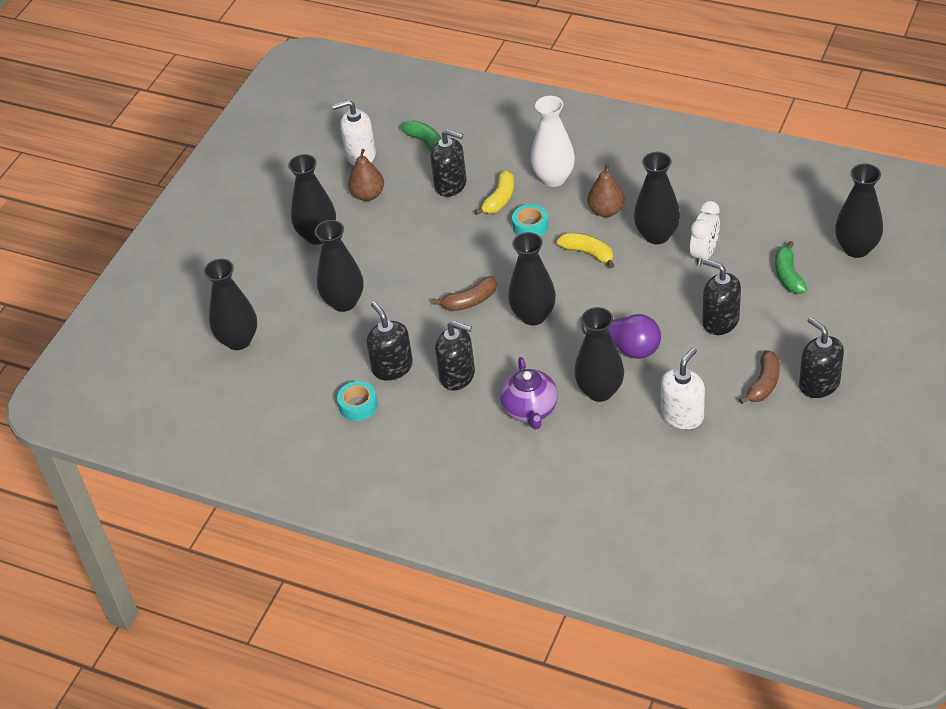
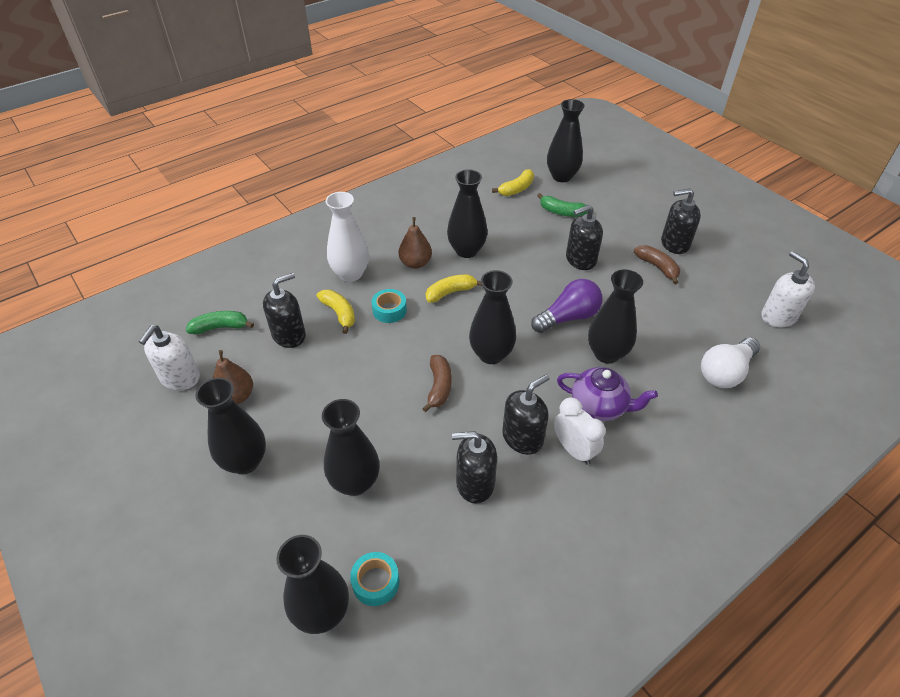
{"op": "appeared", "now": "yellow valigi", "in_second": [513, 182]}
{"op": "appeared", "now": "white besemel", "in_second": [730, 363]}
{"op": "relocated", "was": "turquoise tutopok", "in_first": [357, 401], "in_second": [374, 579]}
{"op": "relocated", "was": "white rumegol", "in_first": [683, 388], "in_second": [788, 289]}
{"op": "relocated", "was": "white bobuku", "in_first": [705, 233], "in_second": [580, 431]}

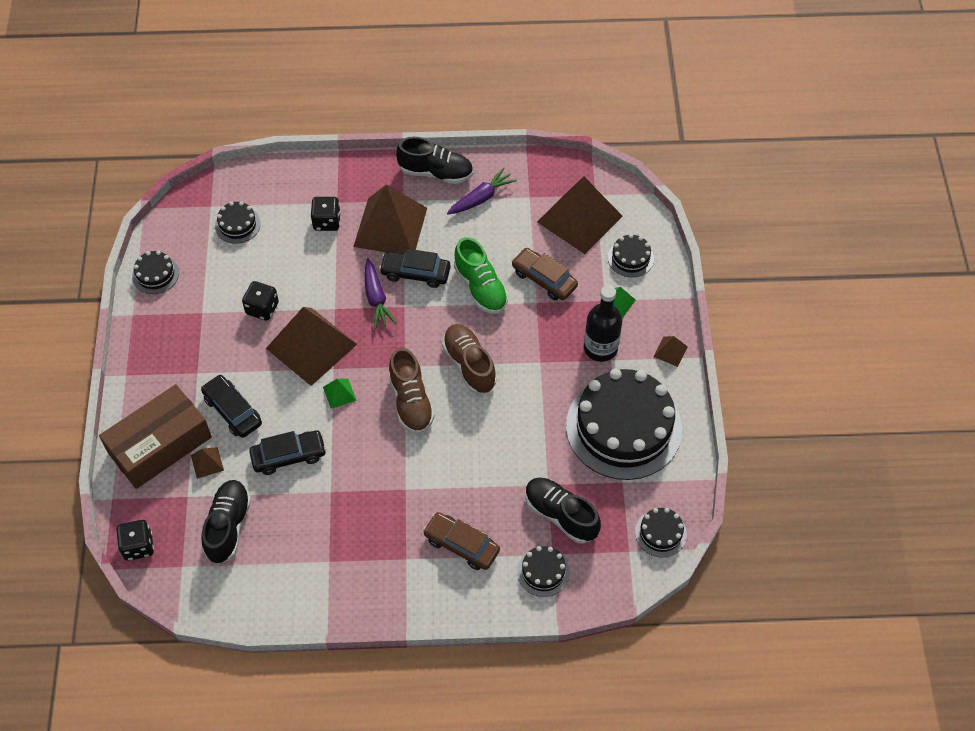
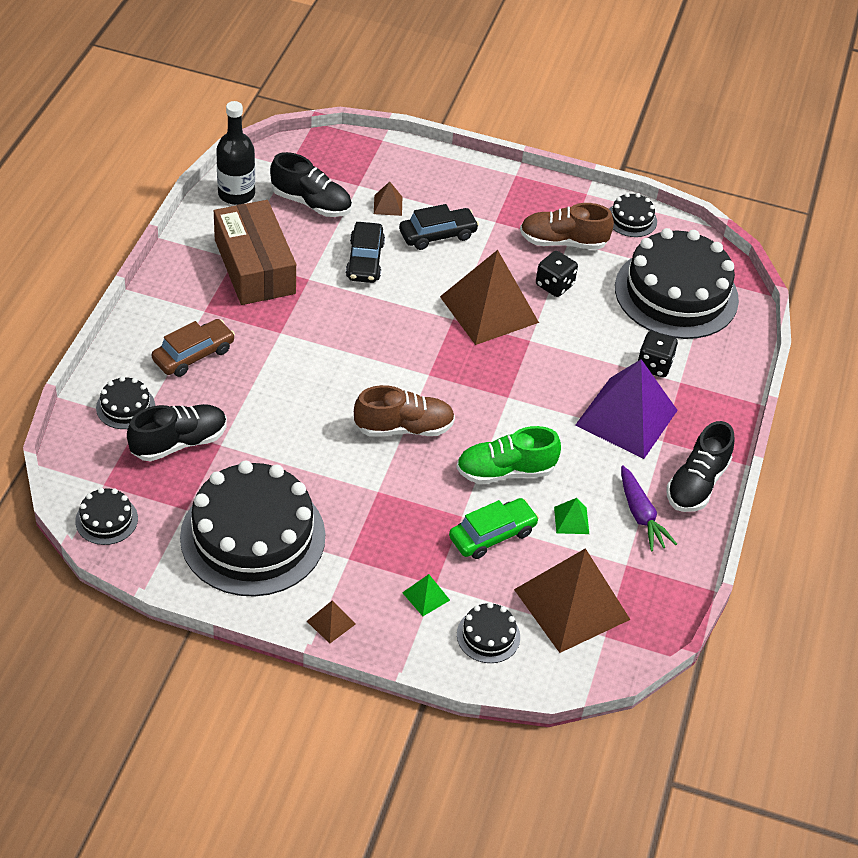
{"op": "missing", "was": "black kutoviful", "in_first": [135, 540]}
{"op": "missing", "was": "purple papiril", "in_first": [380, 293]}
{"op": "missing", "was": "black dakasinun", "in_first": [415, 268]}
{"op": "relocated", "was": "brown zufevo", "in_first": [155, 436], "in_second": [255, 252]}
{"op": "relocated", "was": "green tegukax", "in_first": [340, 394], "in_second": [571, 516]}
{"op": "relocated", "was": "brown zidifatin", "in_first": [411, 391], "in_second": [567, 226]}
{"op": "relocated", "was": "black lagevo", "in_first": [603, 323], "in_second": [235, 153]}
{"op": "colour", "was": "brown tegukax", "now": "purple tegukax", "in_first": [390, 219], "in_second": [626, 409]}
{"op": "colour", "was": "brown dakasinun", "now": "green dakasinun", "in_first": [544, 274], "in_second": [494, 528]}
{"op": "size", "was": "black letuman", "in_first": [238, 222], "in_second": [677, 283], "ratio": 2.34}

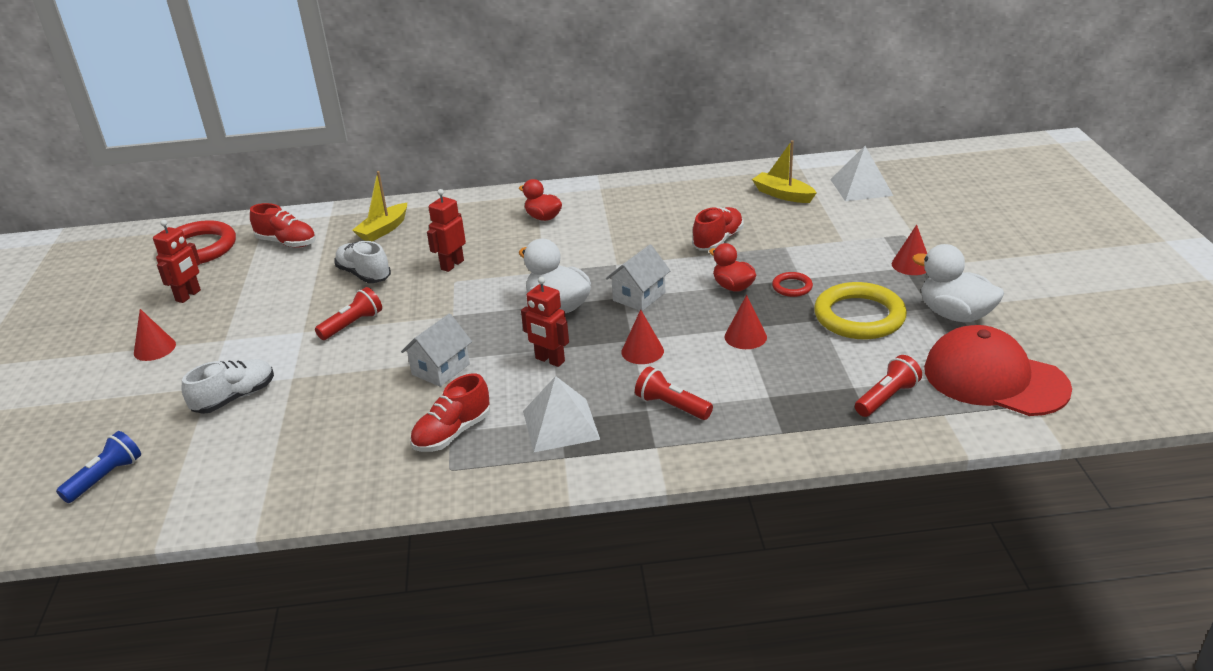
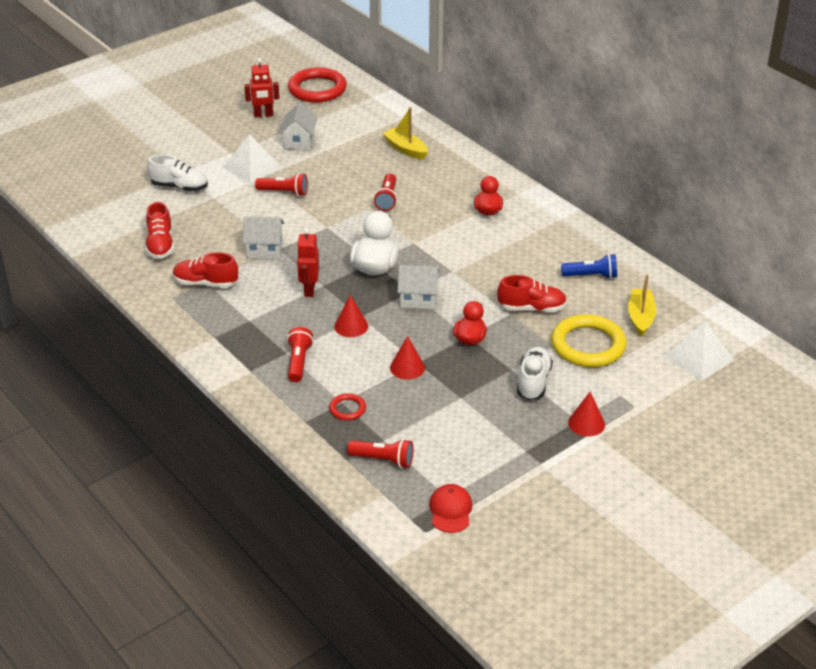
{"op": "missing", "was": "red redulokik", "in_first": [155, 335]}
{"op": "missing", "was": "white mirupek", "in_first": [958, 283]}
{"op": "appeared", "now": "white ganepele", "in_second": [298, 126]}
{"op": "relocated", "was": "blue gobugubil", "in_first": [98, 467], "in_second": [589, 266]}
{"op": "relocated", "was": "red zidifatin", "in_first": [283, 225], "in_second": [159, 230]}
{"op": "relocated", "was": "white zidifatin", "in_first": [362, 262], "in_second": [535, 373]}
{"op": "relocated", "was": "white tegukax", "in_first": [561, 414], "in_second": [252, 159]}
{"op": "relocated", "was": "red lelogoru", "in_first": [792, 284], "in_second": [347, 406]}
{"op": "relocated", "was": "yellow lelogoru", "in_first": [860, 310], "in_second": [588, 340]}
{"op": "exchanged", "was": "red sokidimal", "now": "red gobugubil", "in_first": [446, 230], "in_second": [385, 192]}
{"op": "spun", "was": "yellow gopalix", "in_first": [379, 206], "in_second": [405, 133], "clockwise": 45}
{"op": "size", "was": "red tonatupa", "in_first": [998, 370], "in_second": [451, 508], "ratio": 0.49}

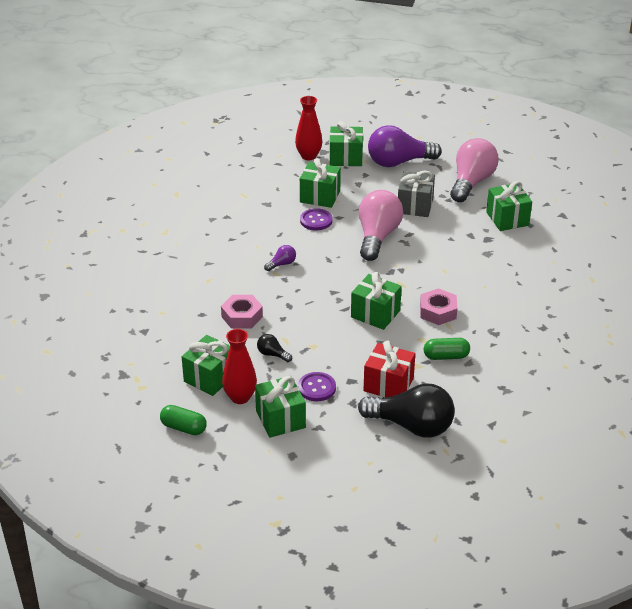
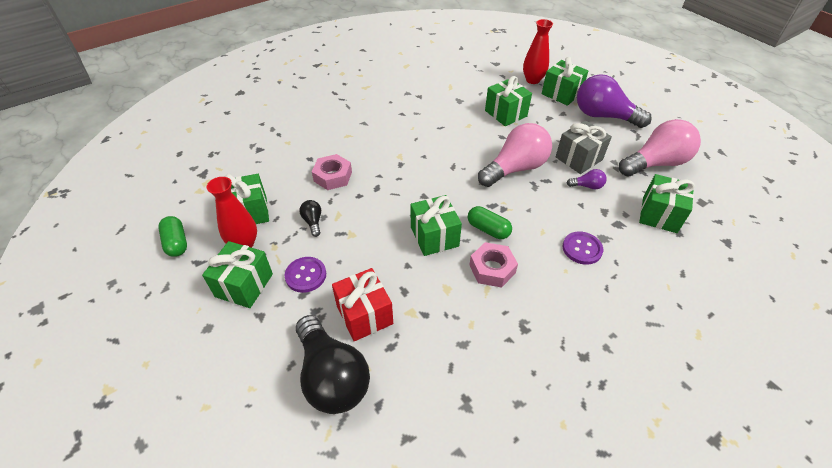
{"op": "relocated", "was": "purple besemel", "in_first": [280, 258], "in_second": [587, 179]}
{"op": "relocated", "was": "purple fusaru", "in_first": [316, 219], "in_second": [582, 248]}
{"op": "relocated", "was": "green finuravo", "in_first": [447, 349], "in_second": [490, 222]}

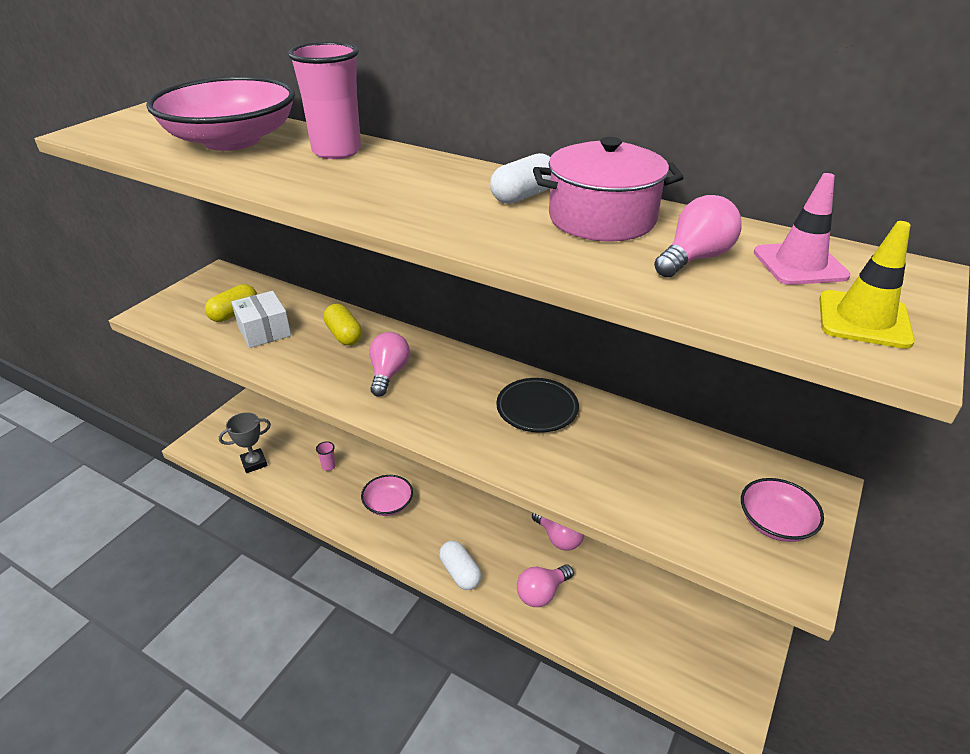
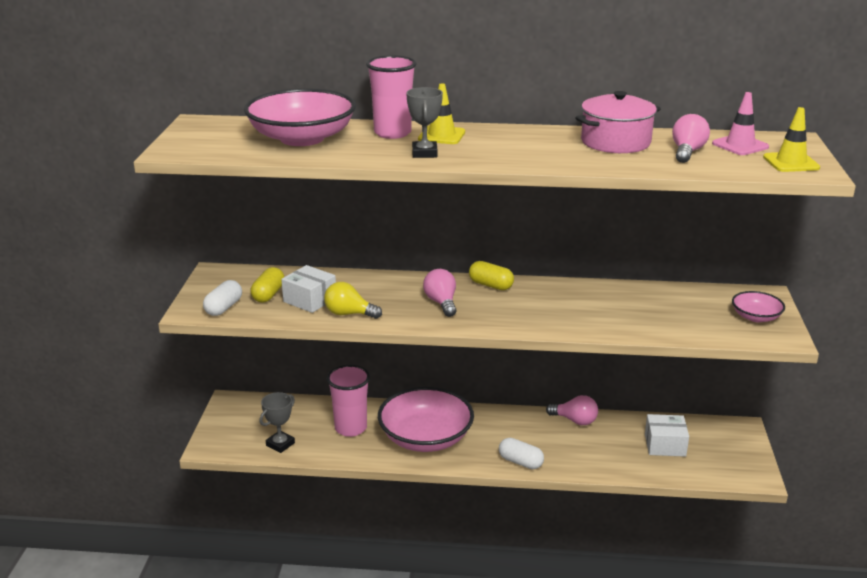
{"op": "missing", "was": "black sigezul", "in_first": [537, 405]}
{"op": "missing", "was": "pink besemel", "in_first": [545, 585]}
{"op": "appeared", "now": "yellow besemel", "in_second": [353, 300]}
{"op": "appeared", "now": "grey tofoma", "in_second": [424, 122]}
{"op": "appeared", "now": "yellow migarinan", "in_second": [441, 113]}
{"op": "appeared", "now": "white zufevo", "in_second": [667, 435]}
{"op": "relocated", "was": "yellow finuravo", "in_first": [342, 324], "in_second": [491, 275]}
{"op": "relocated", "was": "white finuravo", "in_first": [520, 178], "in_second": [222, 298]}
{"op": "size", "was": "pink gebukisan", "in_first": [326, 456], "in_second": [348, 401], "ratio": 2.49}
{"op": "size", "was": "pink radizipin", "in_first": [387, 495], "in_second": [426, 419], "ratio": 2.06}

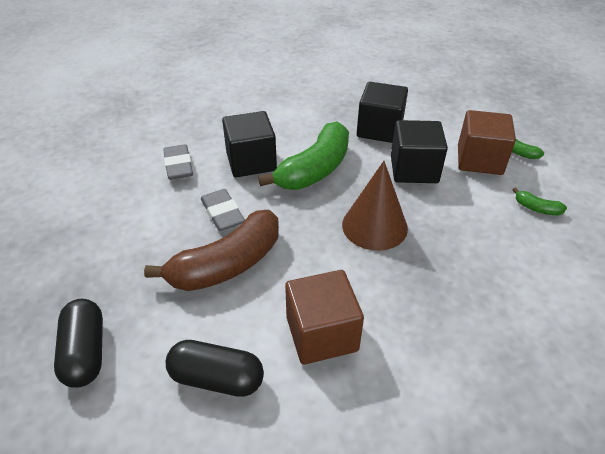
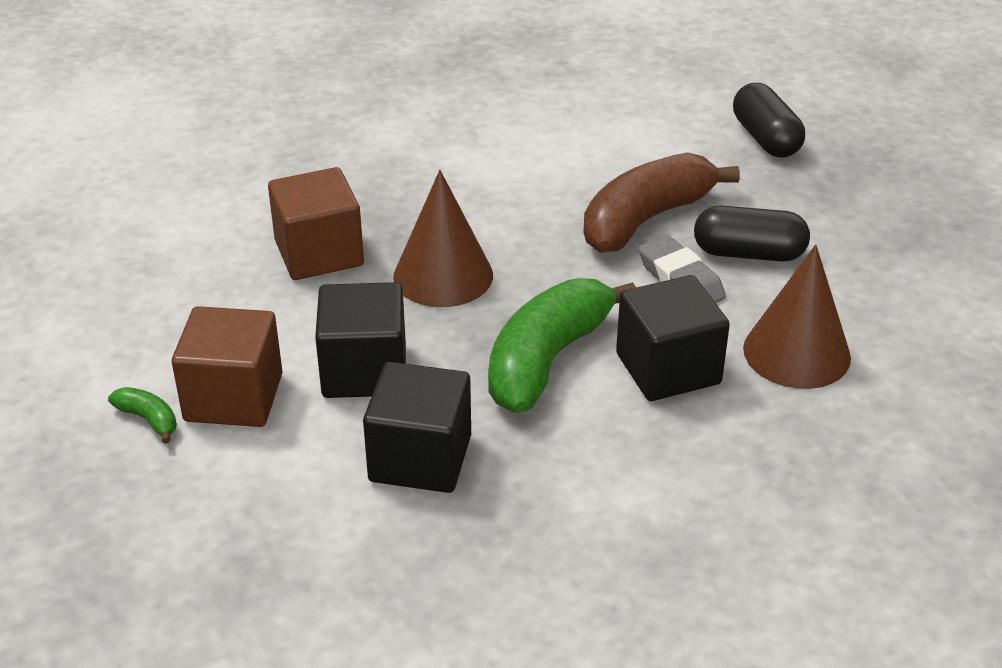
{"op": "missing", "was": "green valigi", "in_first": [540, 201]}
{"op": "relocated", "was": "black finuravo", "in_first": [215, 368], "in_second": [752, 234]}
{"op": "relocated", "was": "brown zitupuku", "in_first": [324, 317], "in_second": [316, 223]}
{"op": "exchanged", "was": "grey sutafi", "now": "brown redulokik", "in_first": [178, 162], "in_second": [797, 316]}

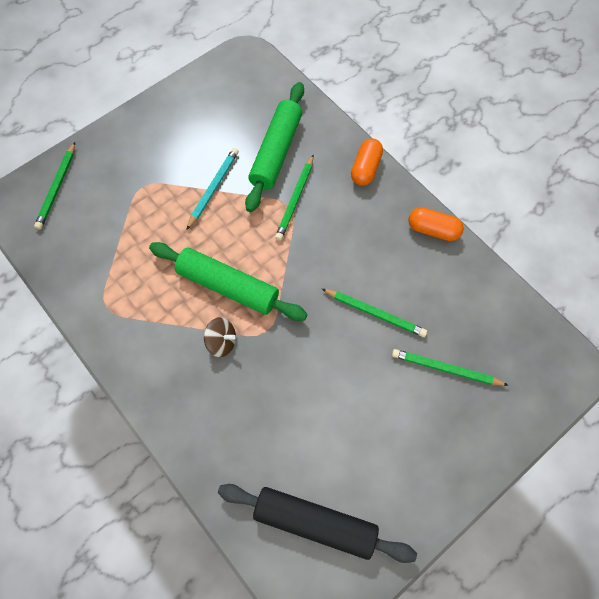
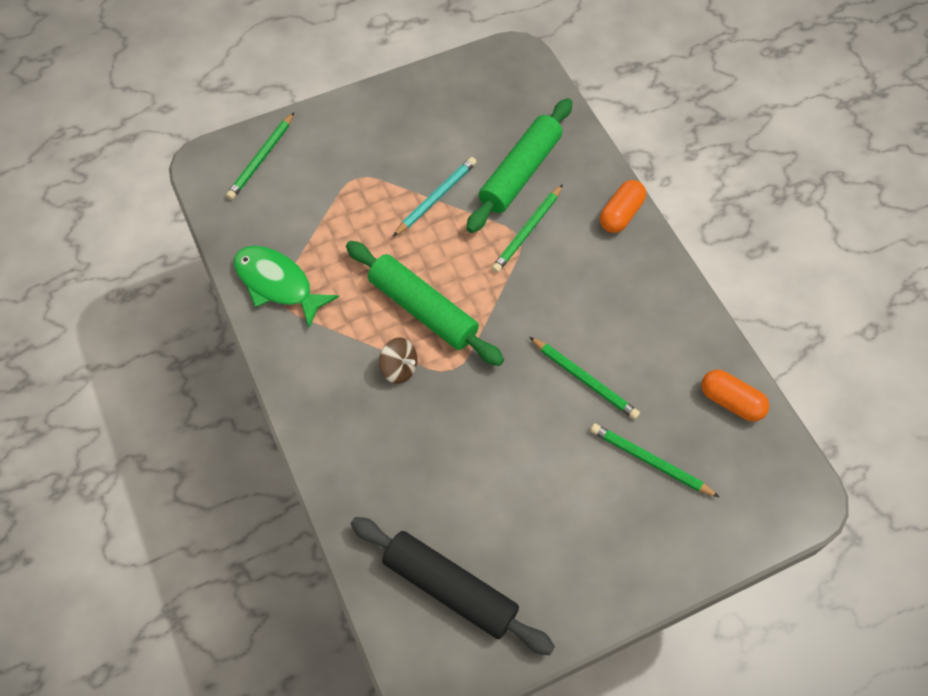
{"op": "appeared", "now": "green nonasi", "in_second": [286, 287]}
{"op": "relocated", "was": "orange finuravo", "in_first": [436, 224], "in_second": [735, 396]}

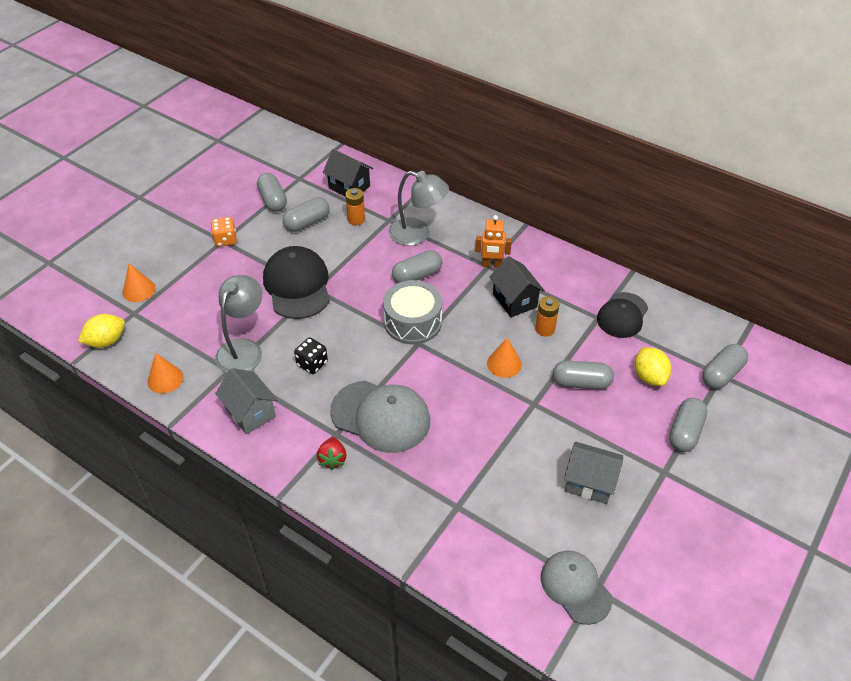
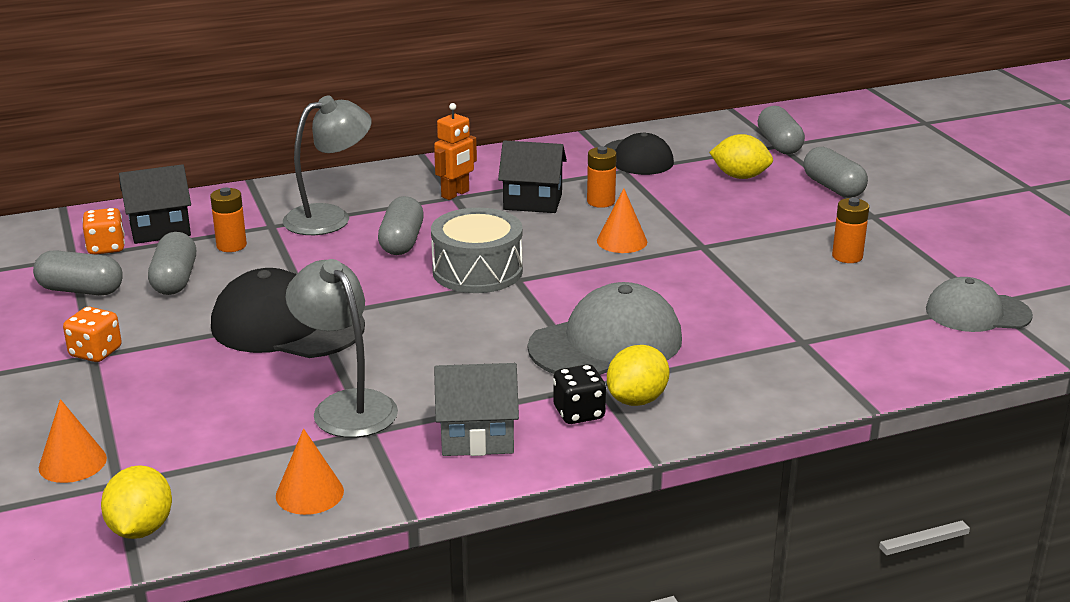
{"op": "missing", "was": "grey finuravo", "in_first": [583, 375]}
{"op": "appeared", "now": "orange kutoviful", "in_second": [103, 231]}
{"op": "relocated", "was": "black kutoviful", "in_first": [311, 355], "in_second": [579, 394]}
{"op": "exchanged", "was": "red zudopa", "now": "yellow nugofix", "in_first": [331, 453], "in_second": [638, 375]}
{"op": "exchanged", "was": "grey ganepele", "now": "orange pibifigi", "in_first": [593, 473], "in_second": [850, 230]}

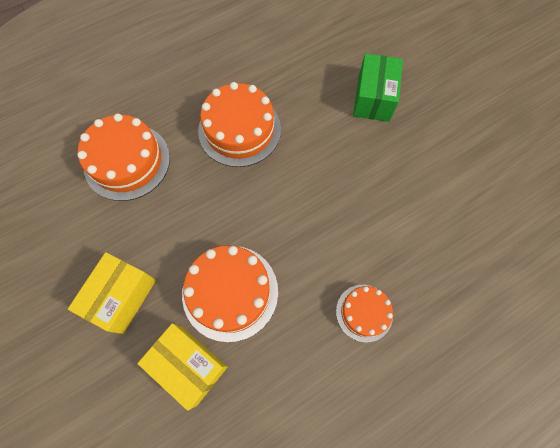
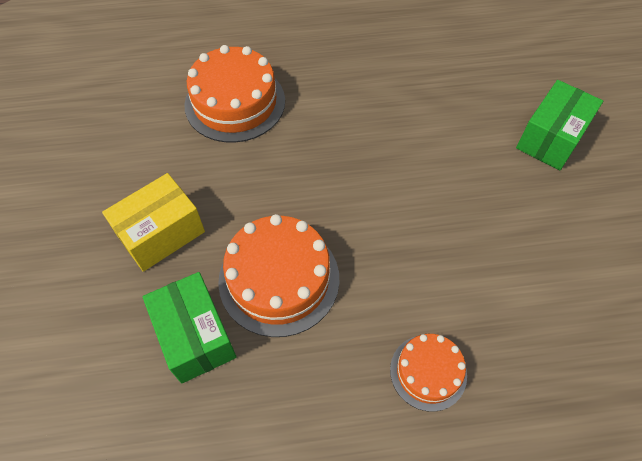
{"op": "missing", "was": "orange letuman", "in_first": [239, 124]}
{"op": "colour", "was": "yellow zufevo", "now": "green zufevo", "in_first": [182, 367], "in_second": [189, 328]}

